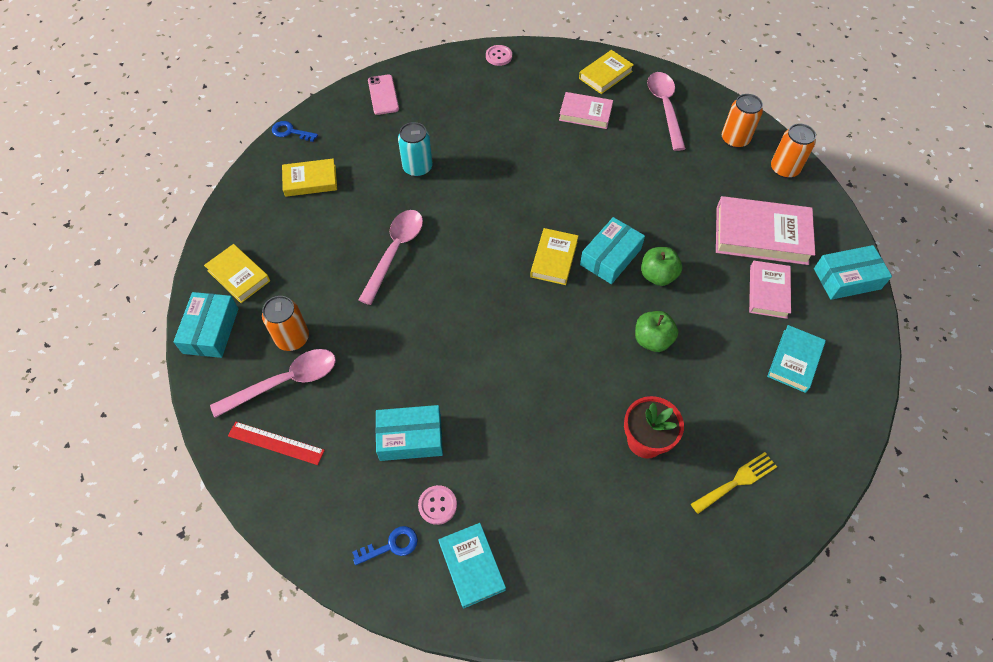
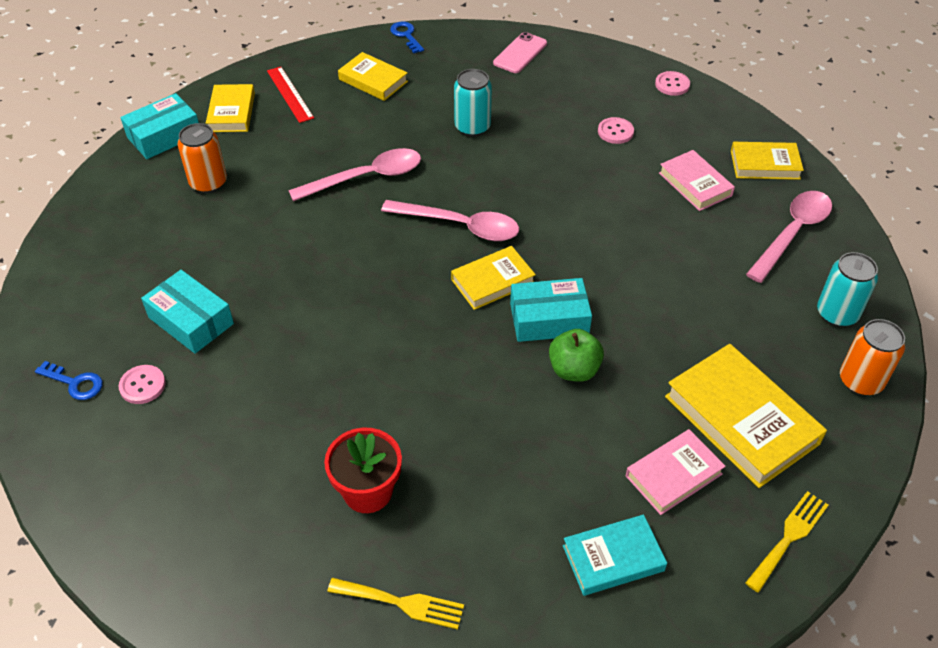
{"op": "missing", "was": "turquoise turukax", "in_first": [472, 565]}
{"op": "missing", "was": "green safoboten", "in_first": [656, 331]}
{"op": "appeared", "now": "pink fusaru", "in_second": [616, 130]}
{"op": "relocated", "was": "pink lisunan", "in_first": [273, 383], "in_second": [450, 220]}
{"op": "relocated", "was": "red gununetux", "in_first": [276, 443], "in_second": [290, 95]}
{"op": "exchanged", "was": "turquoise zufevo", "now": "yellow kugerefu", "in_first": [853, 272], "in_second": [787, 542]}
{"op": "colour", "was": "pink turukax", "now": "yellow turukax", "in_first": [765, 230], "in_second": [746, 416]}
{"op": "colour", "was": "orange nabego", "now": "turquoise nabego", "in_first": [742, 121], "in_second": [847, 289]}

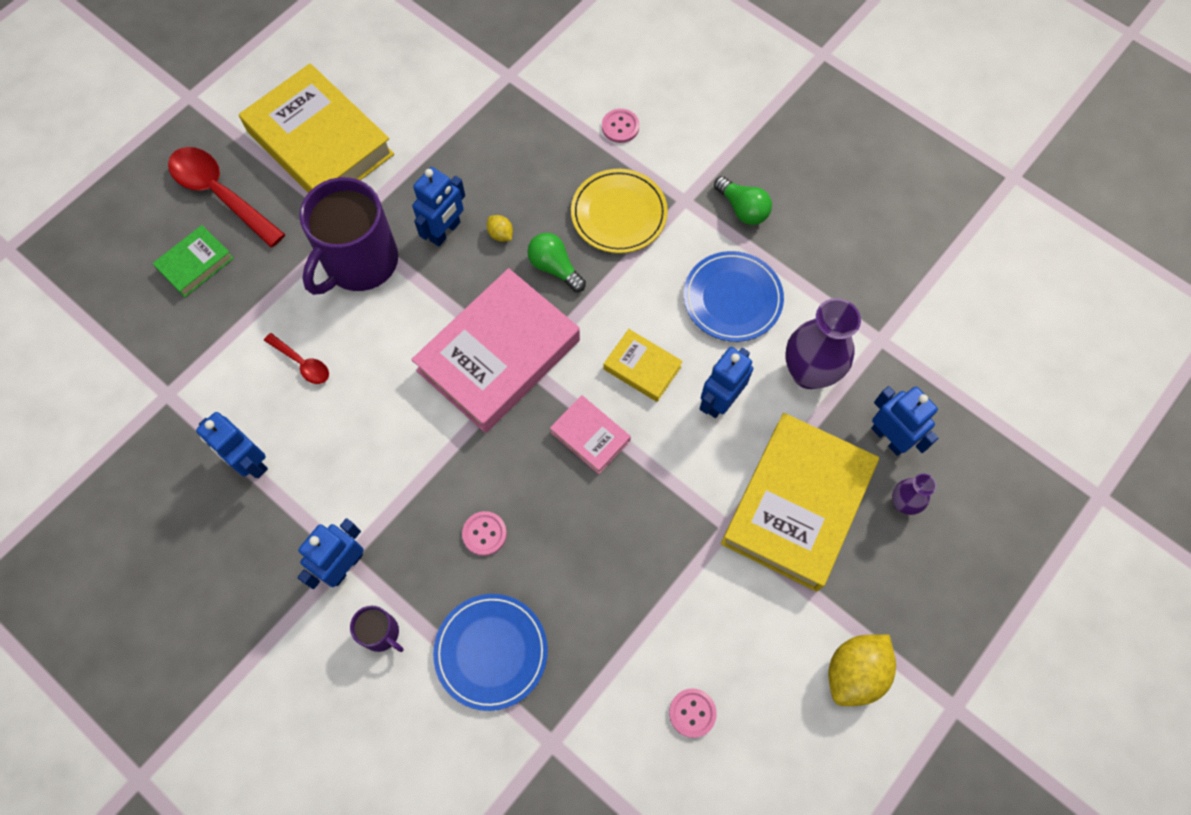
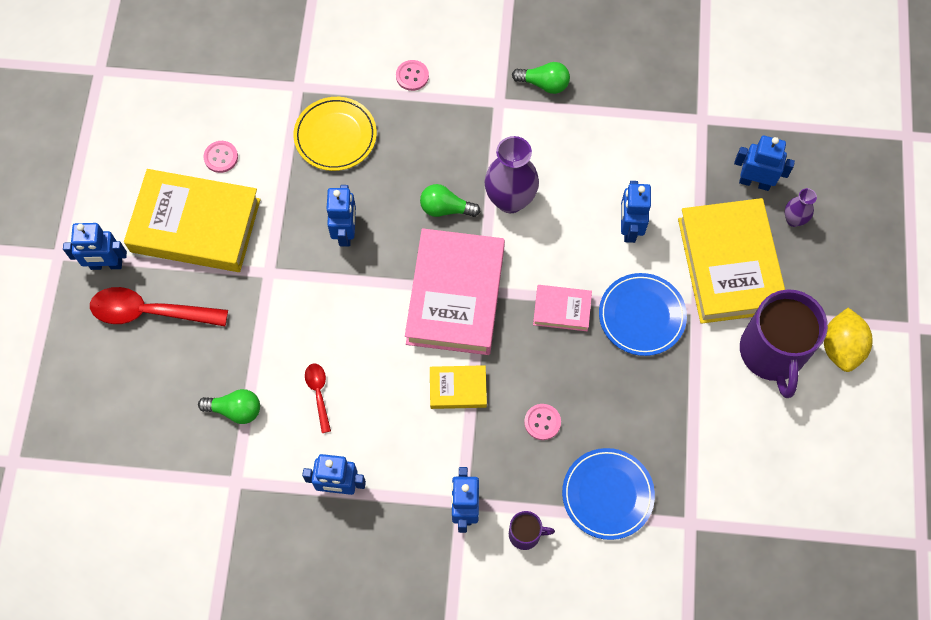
{"op": "missing", "was": "green turukax", "in_first": [193, 261]}
{"op": "missing", "was": "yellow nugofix", "in_first": [500, 228]}
{"op": "appeared", "now": "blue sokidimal", "in_second": [95, 246]}
{"op": "appeared", "now": "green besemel", "in_second": [229, 406]}
{"op": "relocated", "was": "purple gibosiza", "in_first": [348, 236], "in_second": [784, 343]}
{"op": "relocated", "was": "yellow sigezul", "in_first": [619, 211], "in_second": [335, 134]}
{"op": "relocated", "was": "yellow turukax", "in_first": [643, 365], "in_second": [458, 387]}
{"op": "relocated", "was": "pink fusaru", "in_first": [693, 713], "in_second": [221, 157]}
{"op": "relocated", "was": "blue sigezul", "in_first": [734, 296], "in_second": [643, 314]}
{"op": "relocated", "was": "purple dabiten", "in_first": [823, 343], "in_second": [511, 174]}
{"op": "spun", "was": "red lisunan", "in_first": [296, 358], "in_second": [318, 398], "clockwise": -105}

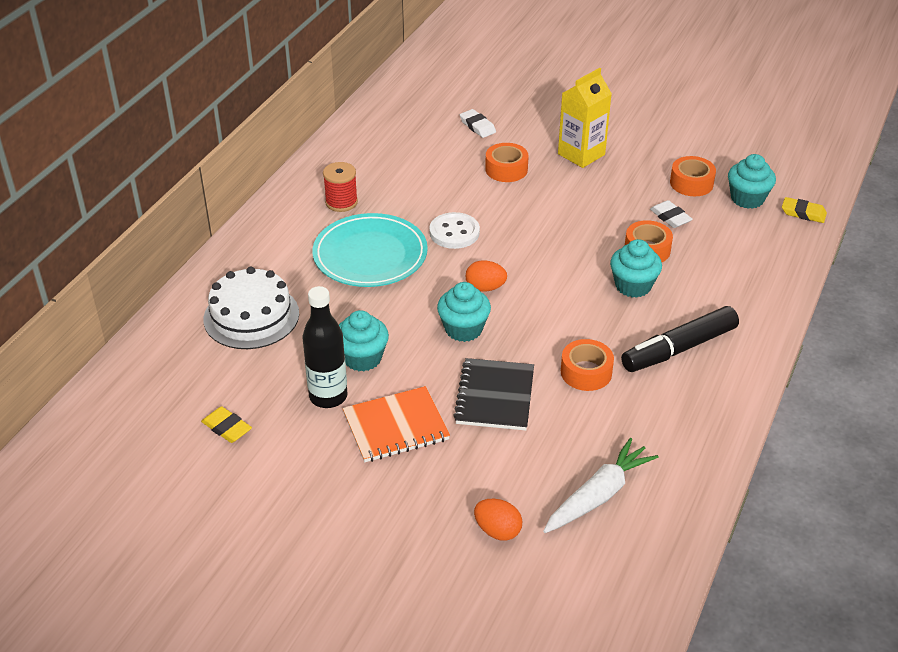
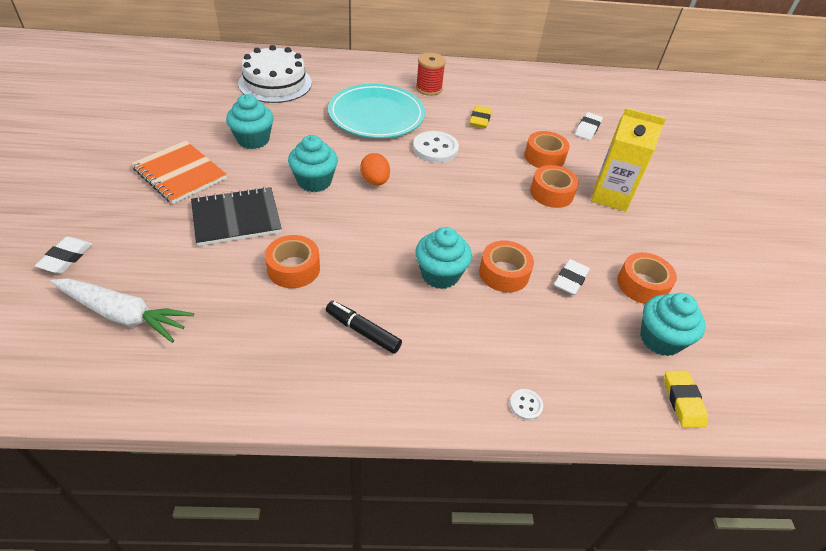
{"op": "missing", "was": "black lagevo", "in_first": [325, 347]}
{"op": "appeared", "now": "white fusaru", "in_second": [526, 405]}
{"op": "appeared", "now": "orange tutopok", "in_second": [554, 186]}
{"op": "relocated", "was": "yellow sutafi", "in_first": [226, 424], "in_second": [481, 117]}
{"op": "exchanged", "was": "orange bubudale", "now": "white sutafi", "in_first": [498, 520], "in_second": [63, 254]}
{"op": "size", "was": "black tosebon", "in_first": [680, 339], "in_second": [364, 327], "ratio": 0.58}

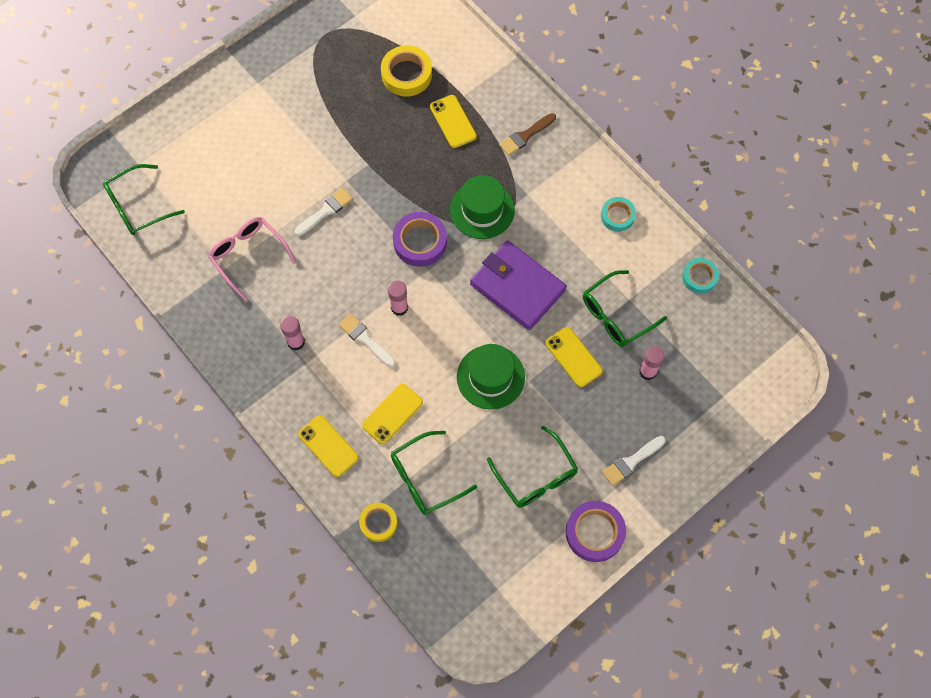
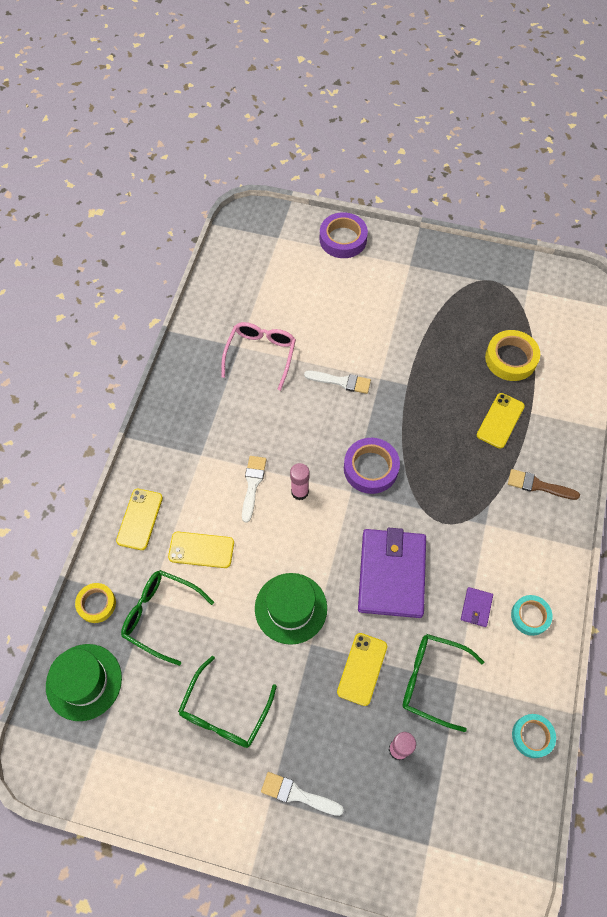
{"op": "missing", "was": "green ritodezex", "in_first": [144, 199]}
{"op": "missing", "was": "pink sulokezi", "in_first": [292, 333]}
{"op": "appeared", "now": "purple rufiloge", "in_second": [477, 607]}
{"op": "relocated", "was": "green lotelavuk", "in_first": [482, 207], "in_second": [84, 682]}
{"op": "relocated", "was": "purple tutopok", "in_first": [596, 531], "in_second": [344, 235]}

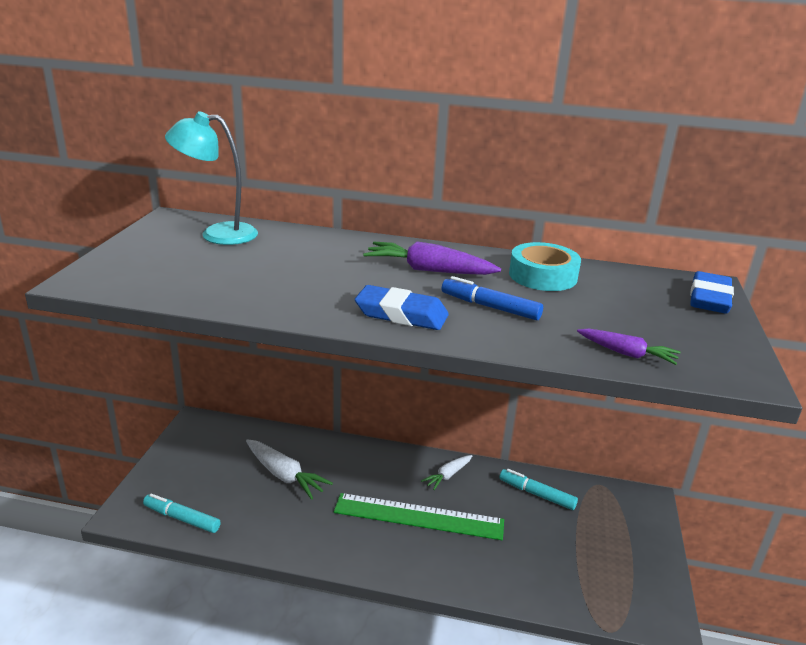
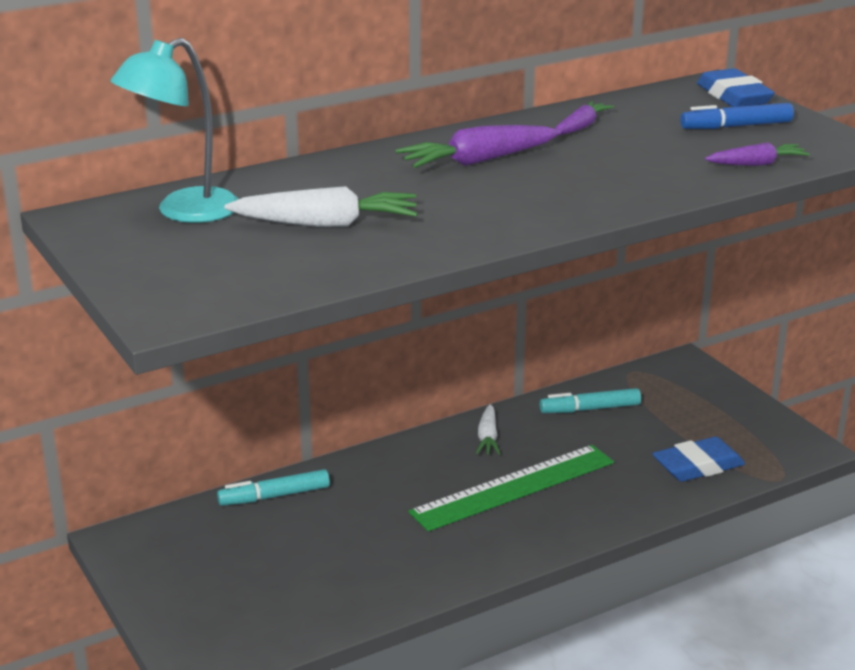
{"op": "relocated", "was": "turquoise tosebon", "in_first": [182, 513], "in_second": [273, 487]}
{"op": "relocated", "was": "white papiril", "in_first": [289, 469], "in_second": [321, 206]}
{"op": "relocated", "was": "blue sutafi", "in_first": [402, 307], "in_second": [699, 459]}
{"op": "relocated", "was": "blue tosebon", "in_first": [492, 298], "in_second": [737, 116]}
{"op": "exchanged", "was": "turquoise tutopok", "now": "purple papiril", "in_first": [545, 266], "in_second": [584, 118]}

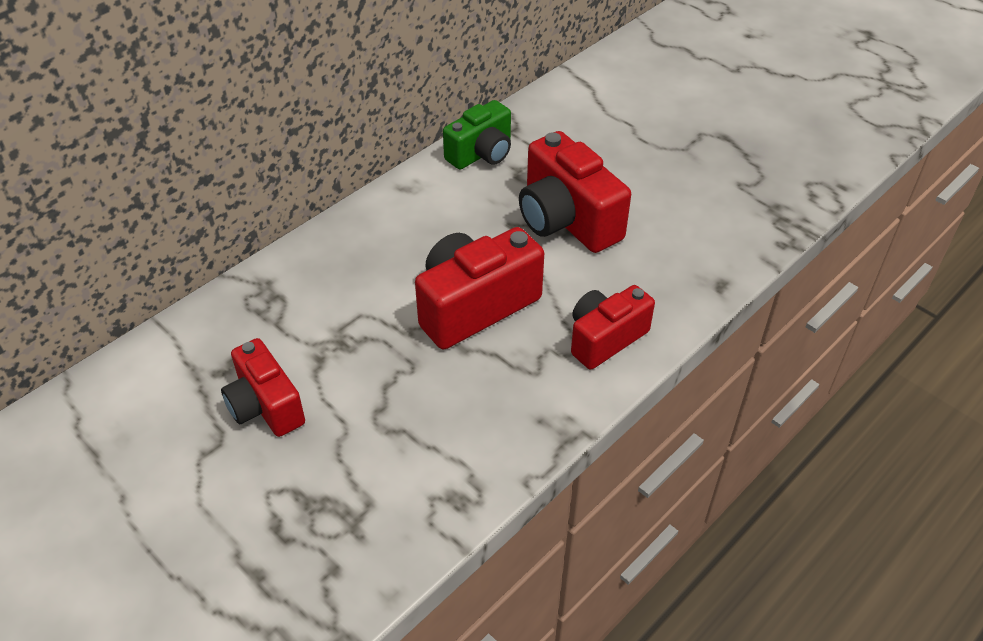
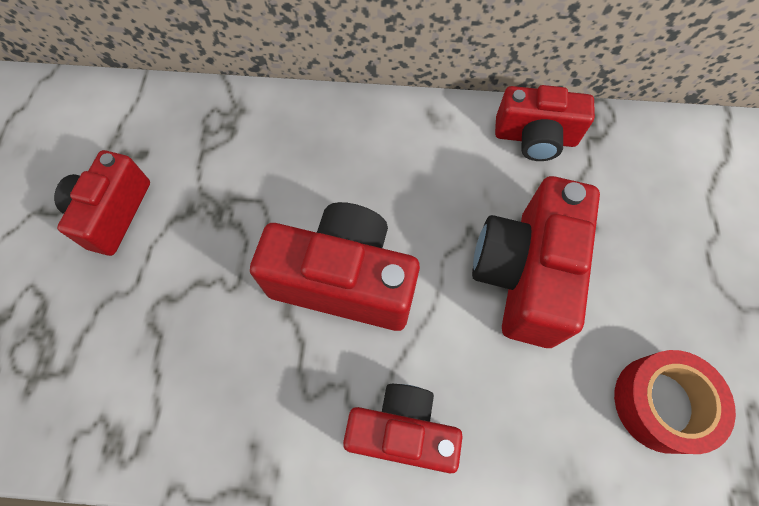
{"op": "appeared", "now": "red tutopok", "in_second": [675, 402]}
{"op": "colour", "was": "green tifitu", "now": "red tifitu", "in_first": [477, 134], "in_second": [545, 123]}

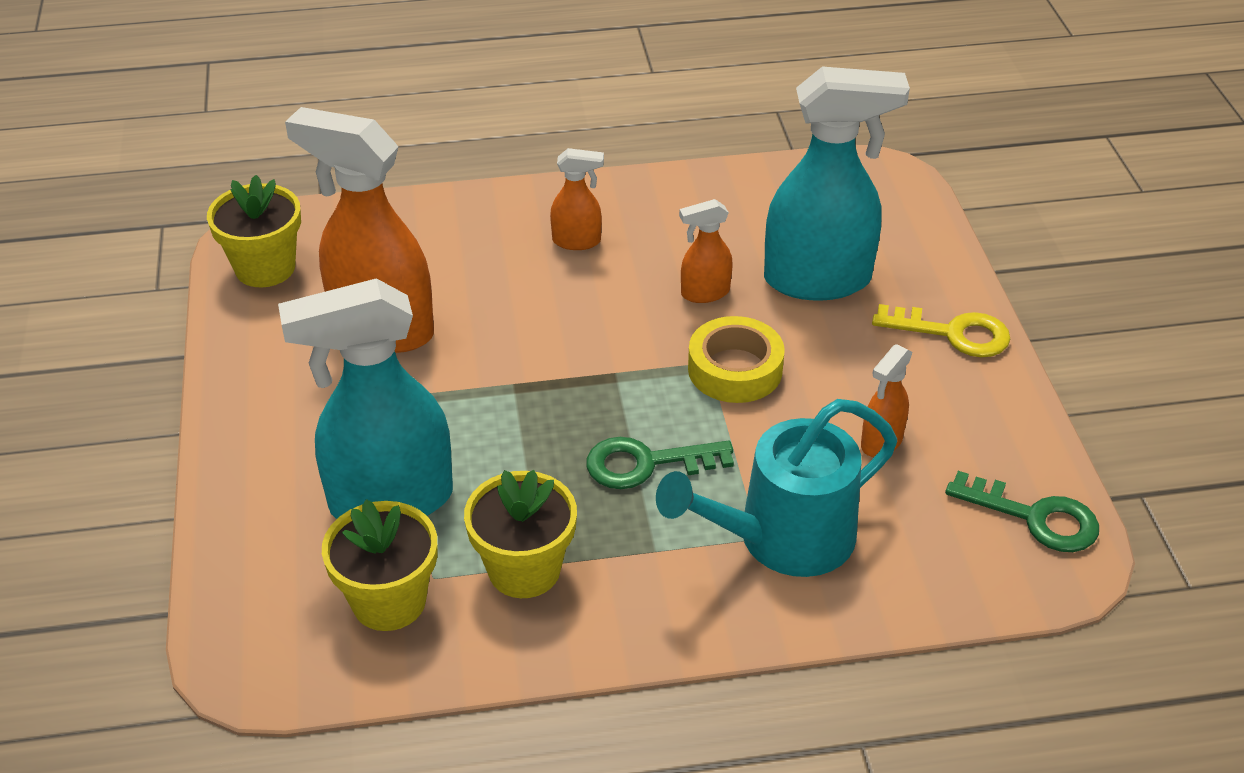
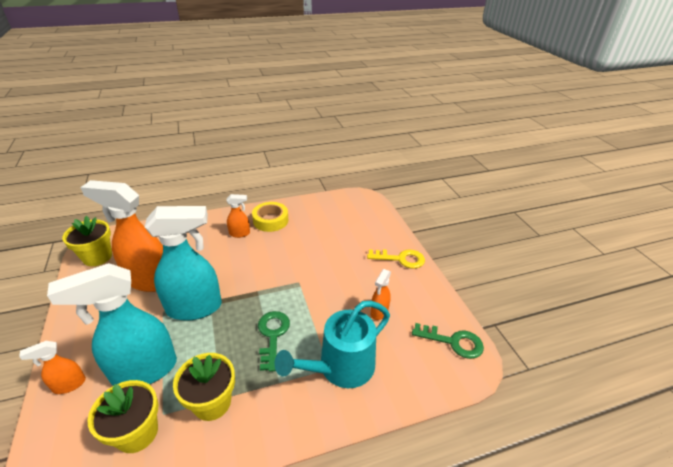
{"op": "relocated", "was": "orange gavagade", "in_first": [706, 251], "in_second": [52, 367]}
{"op": "relocated", "was": "yellow tutopok", "in_first": [736, 359], "in_second": [270, 217]}
{"op": "relocated", "was": "turquoise gavagade", "in_first": [837, 183], "in_second": [183, 263]}
{"op": "spun", "was": "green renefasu", "in_first": [660, 463], "in_second": [274, 341], "clockwise": 105}

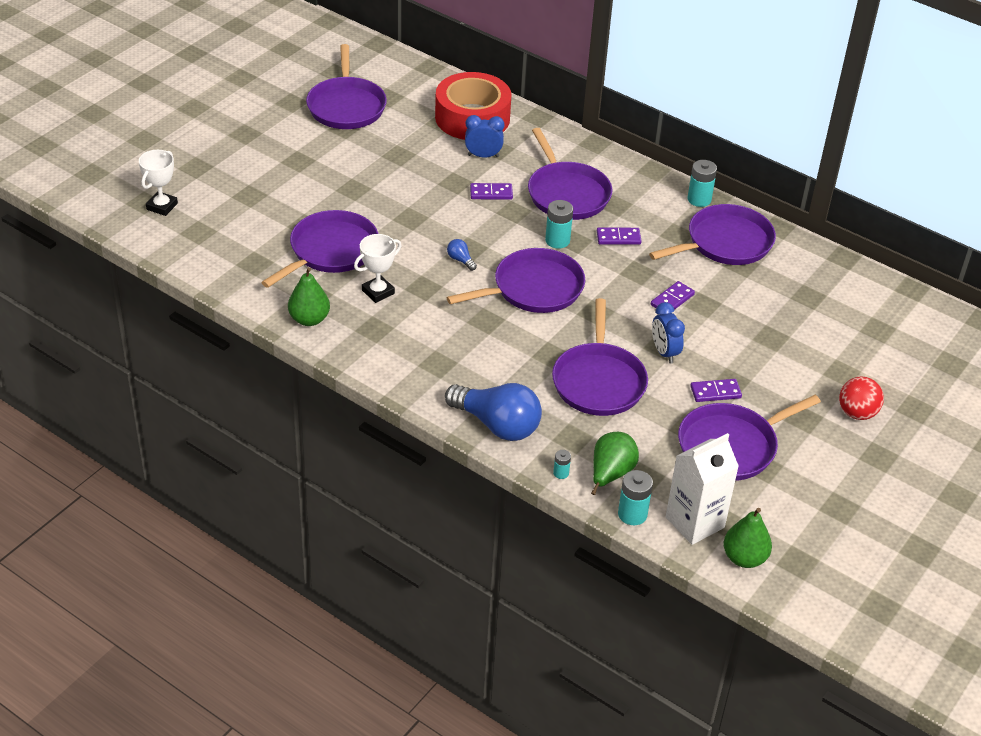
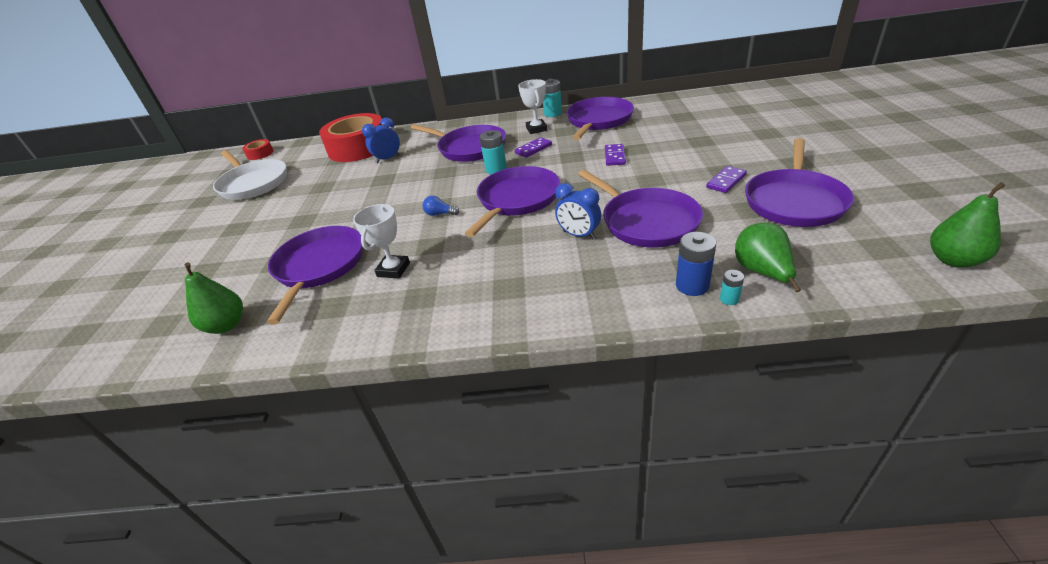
{"op": "missing", "was": "blue besemel", "in_first": [493, 412]}
{"op": "missing", "was": "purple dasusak", "in_first": [491, 191]}
{"op": "missing", "was": "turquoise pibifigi", "in_first": [635, 497]}
{"op": "missing", "was": "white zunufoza", "in_first": [702, 489]}
{"op": "missing", "was": "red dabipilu", "in_first": [861, 398]}
{"op": "appeared", "now": "red tutopok", "in_second": [257, 149]}
{"op": "appeared", "now": "blue pibifigi", "in_second": [696, 264]}
{"op": "relocated", "was": "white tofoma", "in_first": [158, 183], "in_second": [532, 106]}
{"op": "relocated", "was": "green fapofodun", "in_first": [309, 296], "in_second": [213, 298]}
{"op": "relocated", "was": "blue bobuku", "in_first": [668, 333], "in_second": [578, 211]}
{"op": "colour", "was": "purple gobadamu", "now": "white gobadamu", "in_first": [346, 86], "in_second": [250, 175]}

